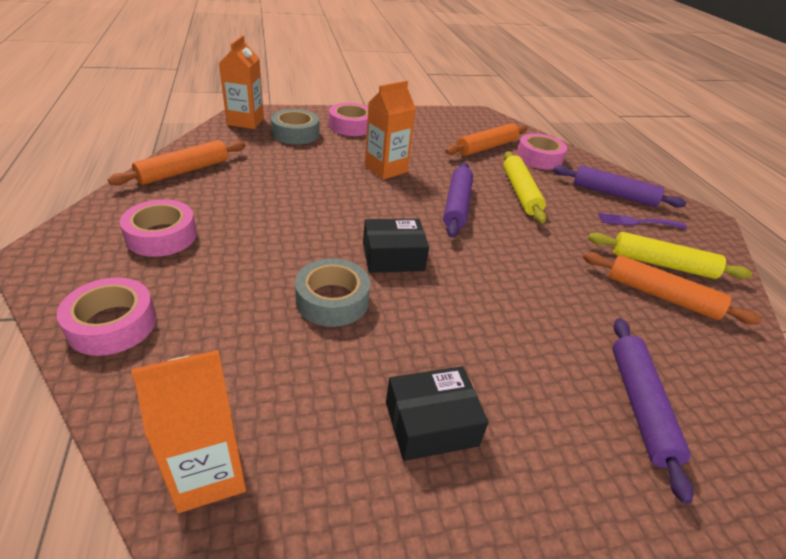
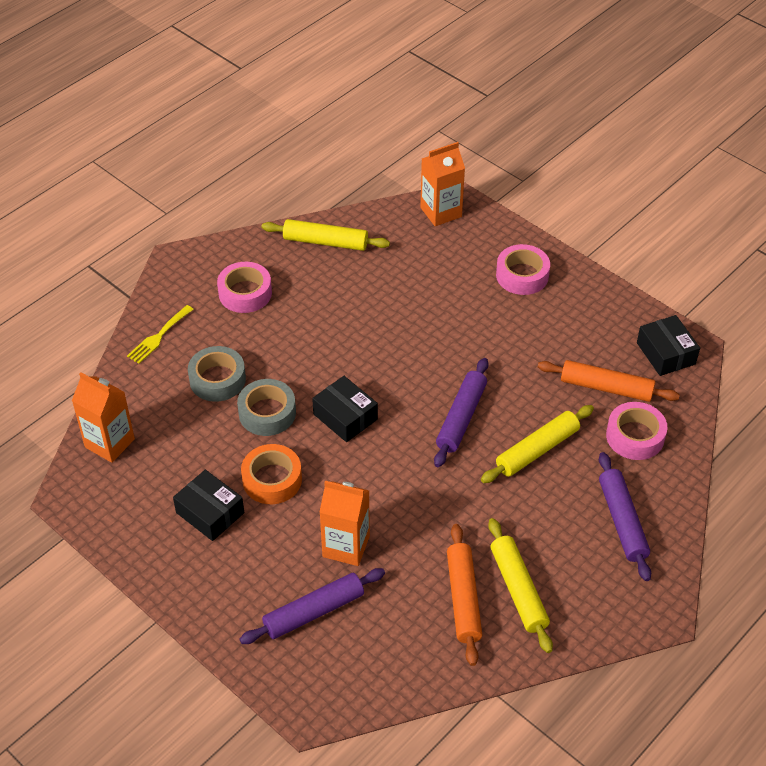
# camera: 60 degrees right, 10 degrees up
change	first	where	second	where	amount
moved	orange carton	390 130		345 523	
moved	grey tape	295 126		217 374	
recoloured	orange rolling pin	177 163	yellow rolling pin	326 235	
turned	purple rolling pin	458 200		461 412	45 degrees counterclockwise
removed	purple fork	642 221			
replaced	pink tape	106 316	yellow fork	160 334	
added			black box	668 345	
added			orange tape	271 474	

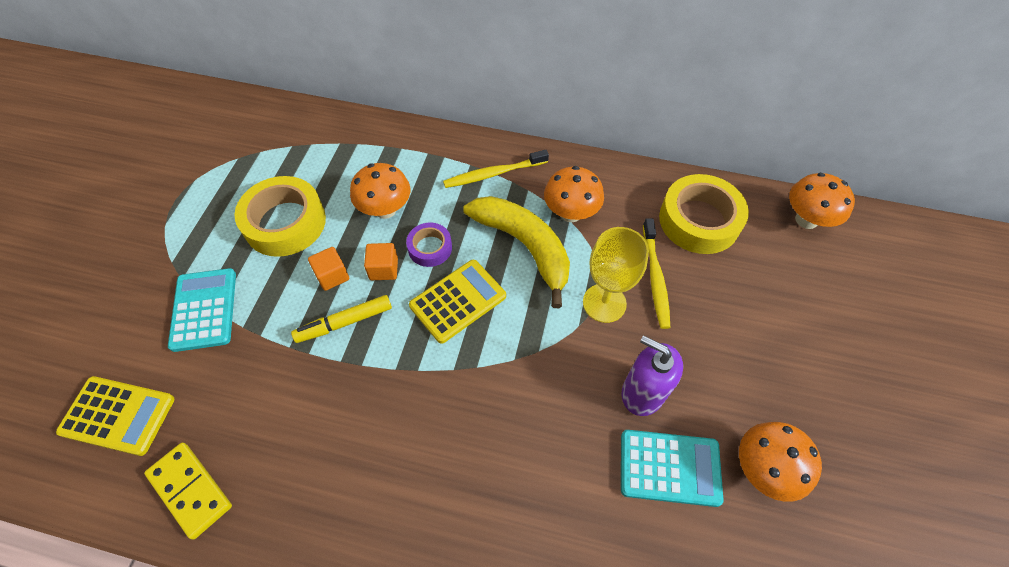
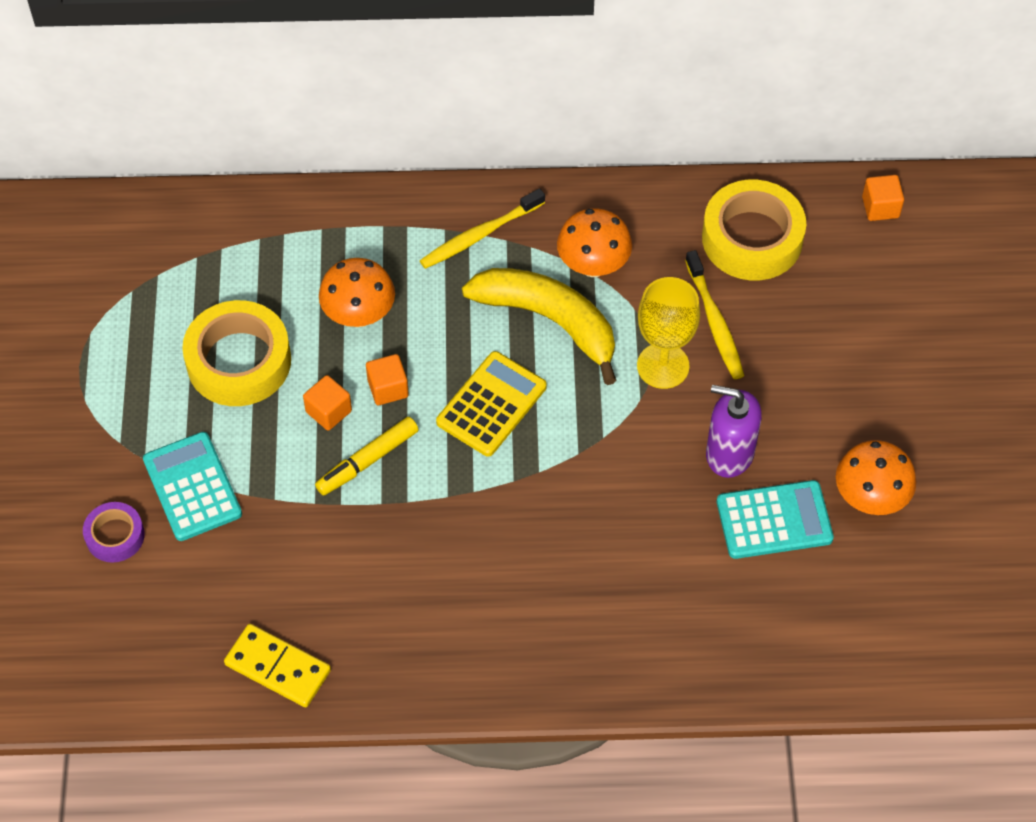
# camera: 15 degrees left, 0 degrees up
change	first	where	second	where	amount
replaced	orange mushroom	822 201	orange cube	883 198	
moved	purple tape	429 245		114 532	
removed	yellow calculator	115 416			

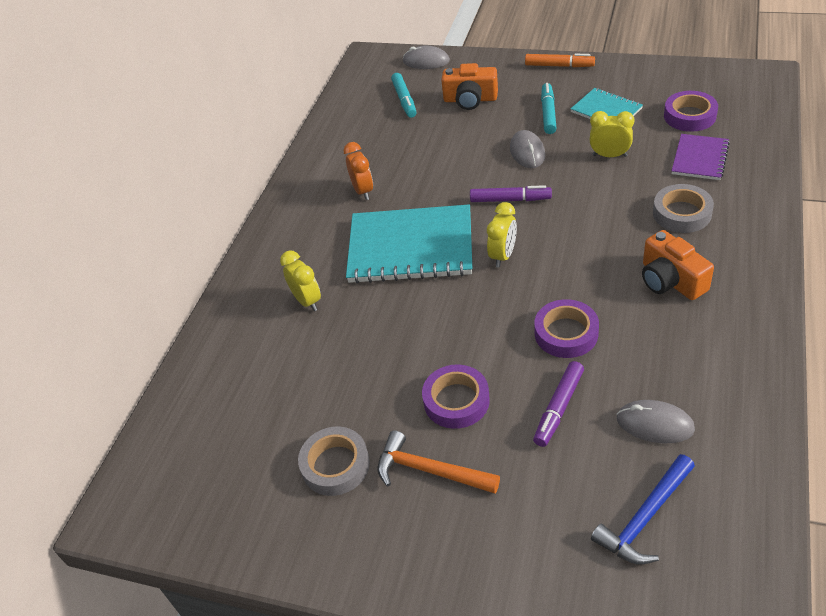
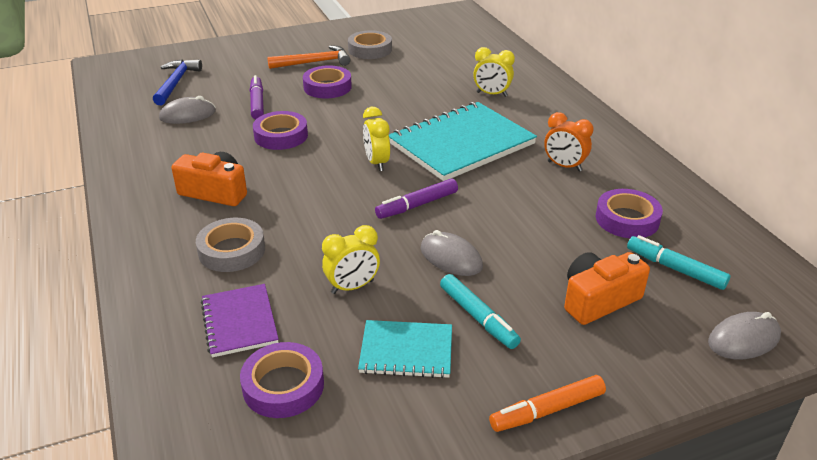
# camera: 135 degrees right, 10 degrees down
change	first	where	second	where	amount
added			purple tape	629 213	

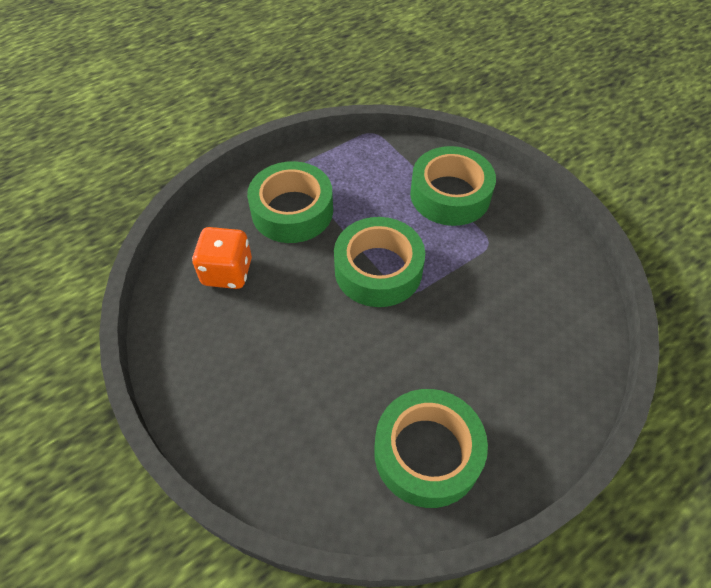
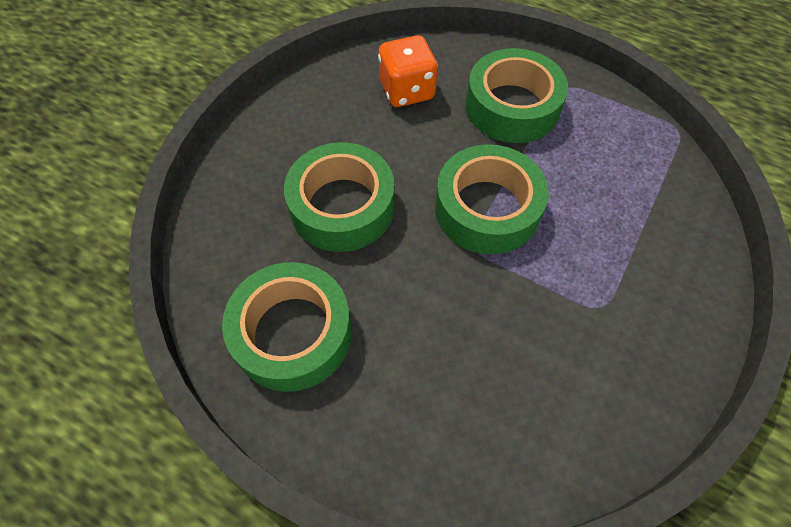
# camera: 65 degrees right, 5 degrees up
change	first	where	second	where	amount
moved	green tape	453 186		339 197	

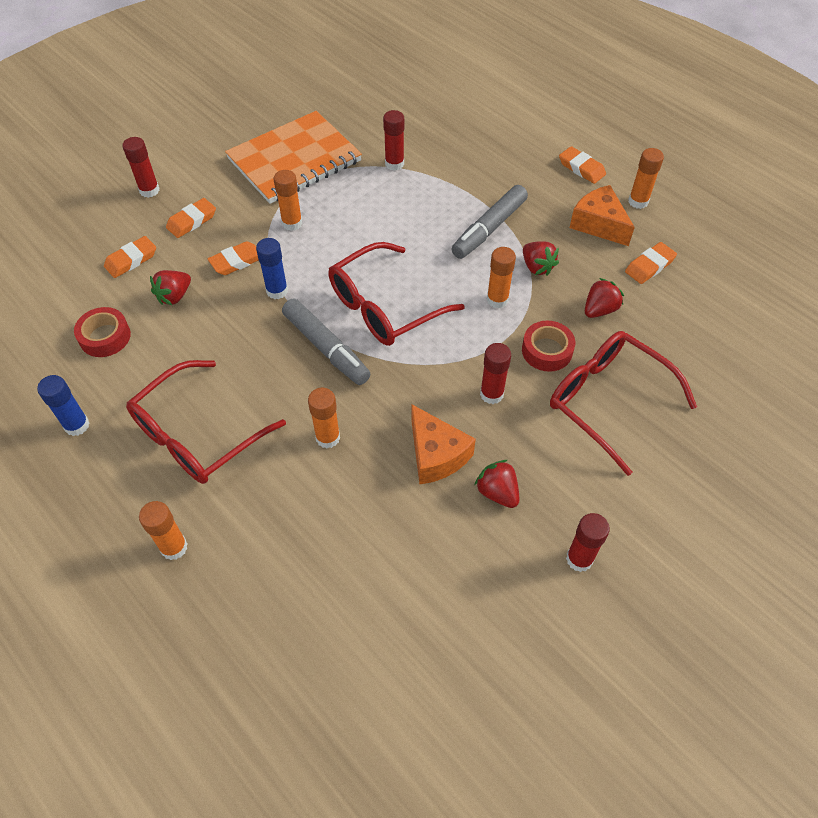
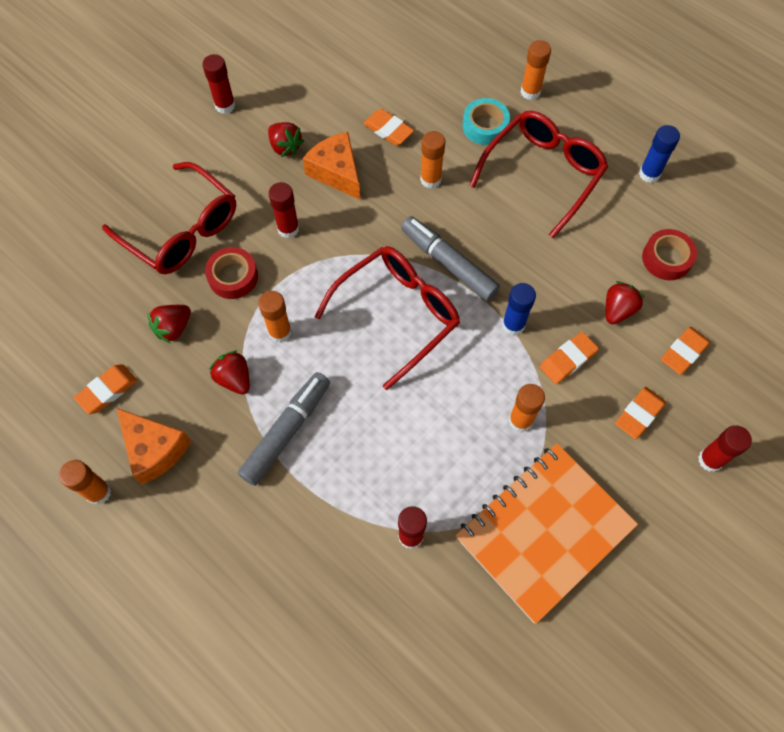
# camera: 175 degrees right, 10 degrees up
change	first	where	second	where	amount
moved	orange eraser	582 165		388 127	
added			turquoise tape	486 121	

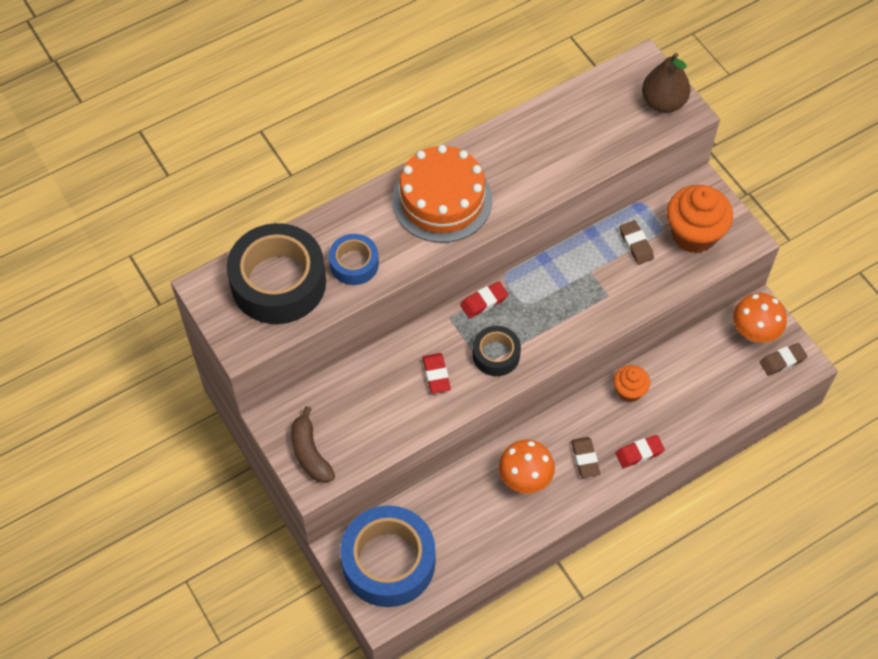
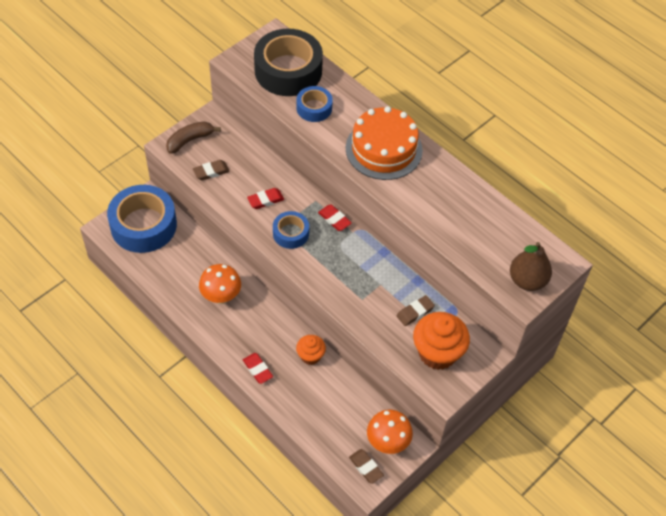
# camera: 75 degrees right, 5 degrees down
change	first	where	second	where	amount
recoloured	black tape	497 351	blue tape	291 230	
moved	brown eraser	585 457		211 170	

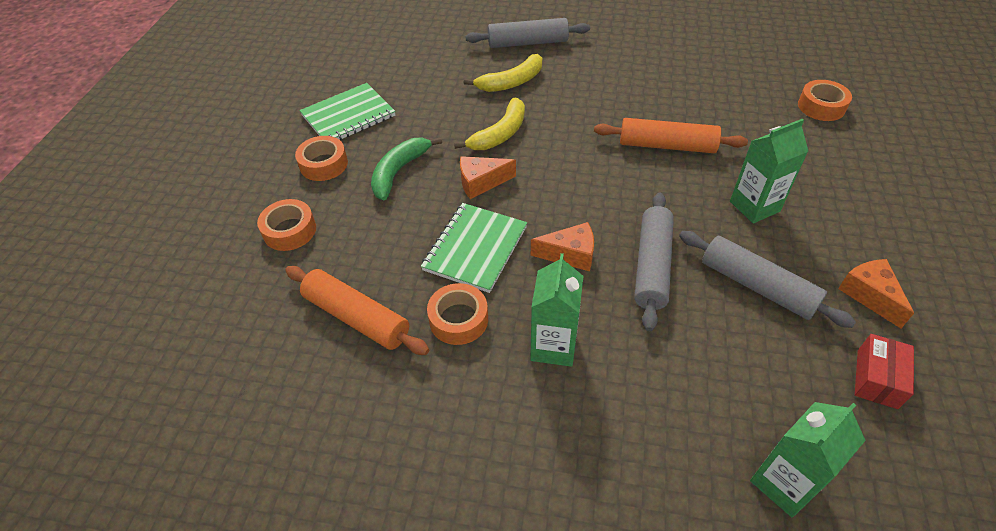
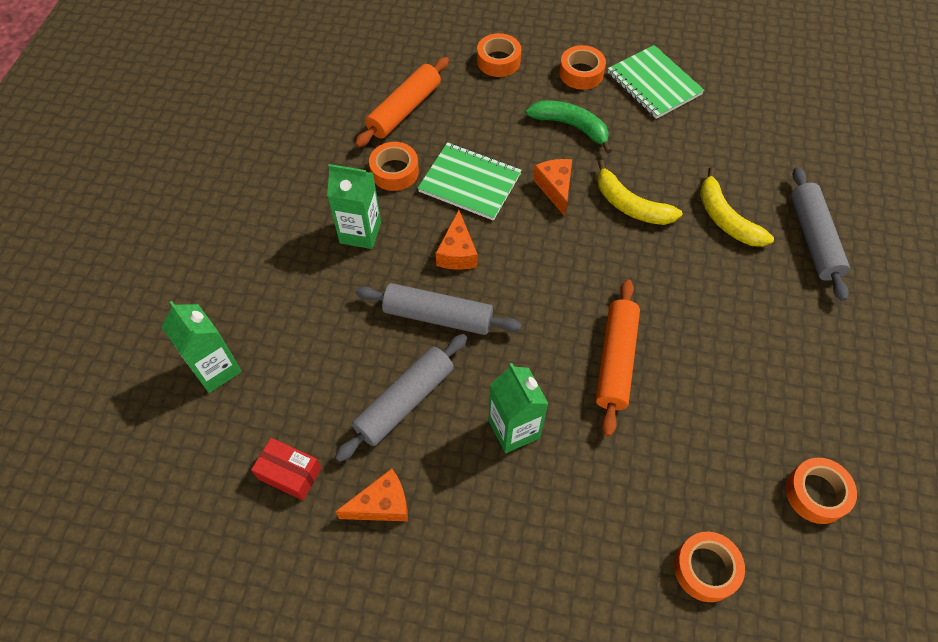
# camera: 90 degrees right, 10 degrees up
change	first	where	second	where	amount
added			orange tape	821 491	

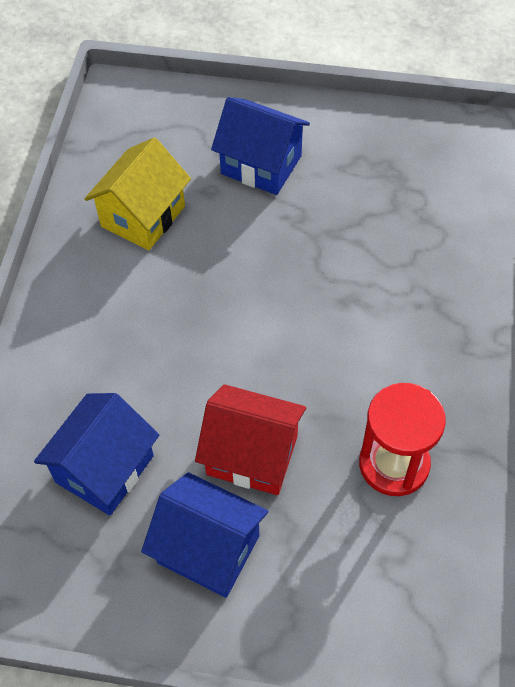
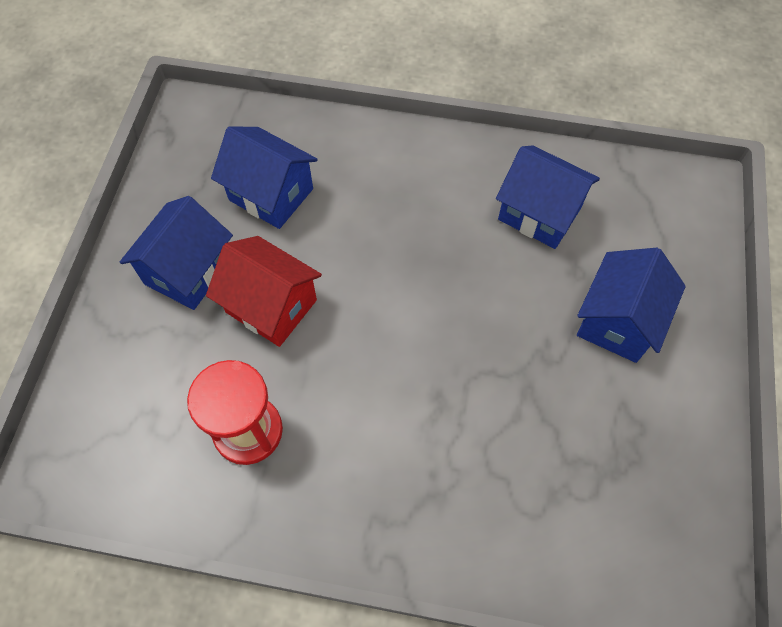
# camera: 90 degrees right, 5 degrees up
change	first	where	second	where	amount
recoloured	yellow house	138 194	blue house	548 197	
turned	red house	250 439		264 291	75 degrees counterclockwise

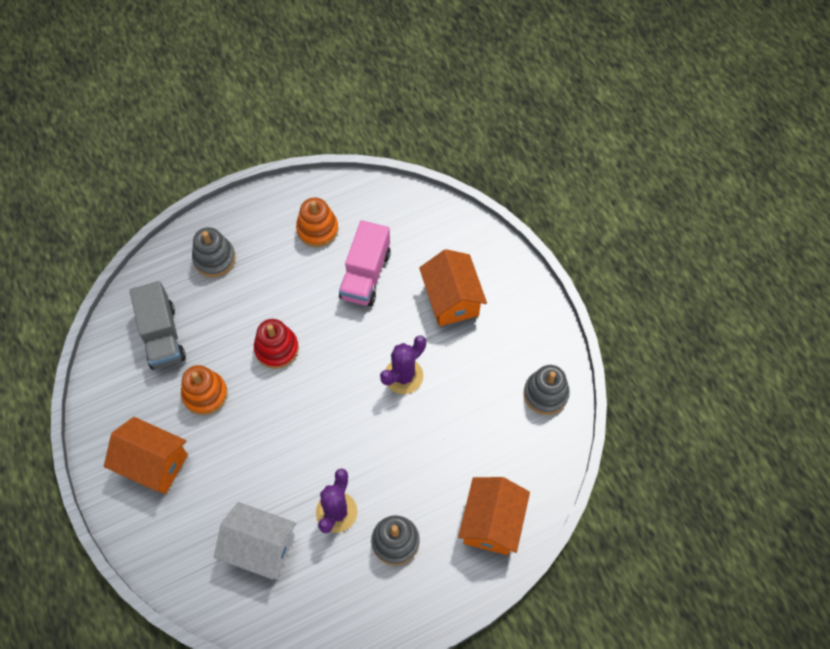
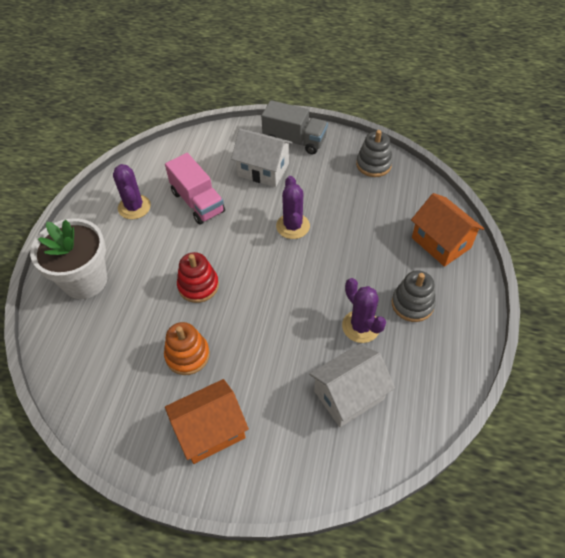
# camera: 50 degrees left, 10 degrees down
change	first	where	second	where	amount
replaced	orange stacking toy	317 222	purple cactus	132 191	
replaced	grey stacking toy	214 252	white flower pot	68 258	
recoloured	orange house	453 287	white house	262 158	
moved	grey truck	158 325		294 127	

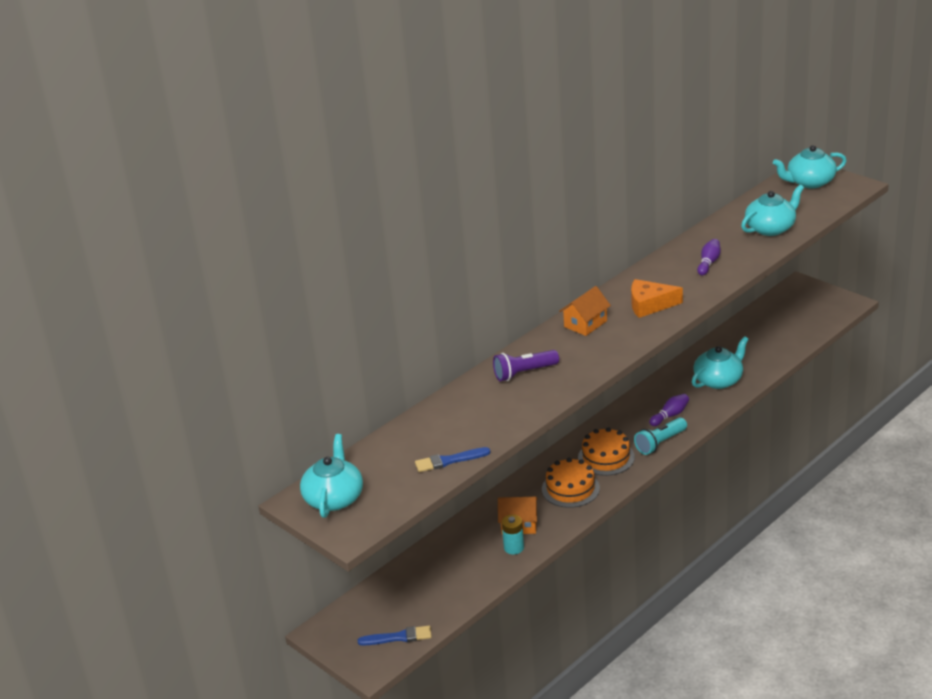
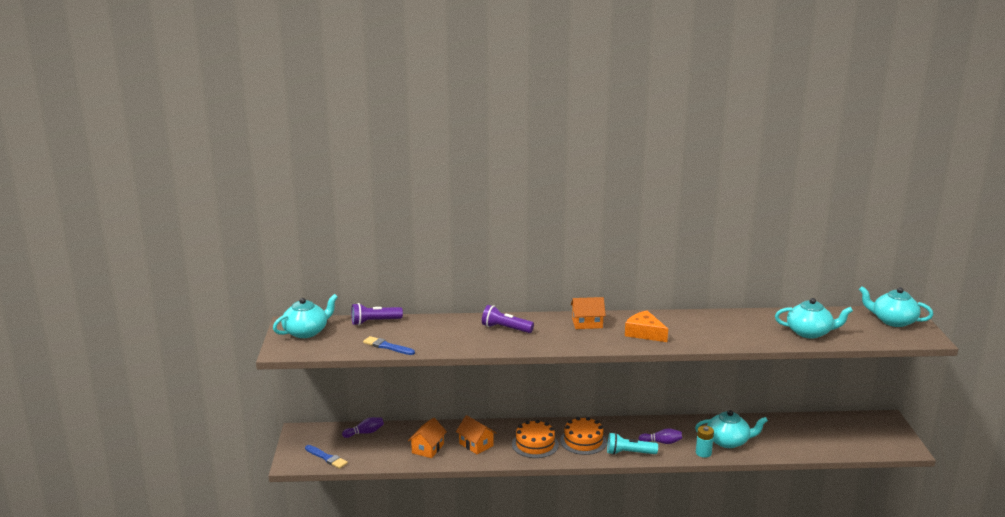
# camera: 40 degrees right, 10 degrees down
change	first	where	second	where	amount
moved	purple bowling pin	709 257		363 427	
moved	turquoise battery	513 534		705 442	
added			purple flashlight	377 314	
added			orange house	427 437	

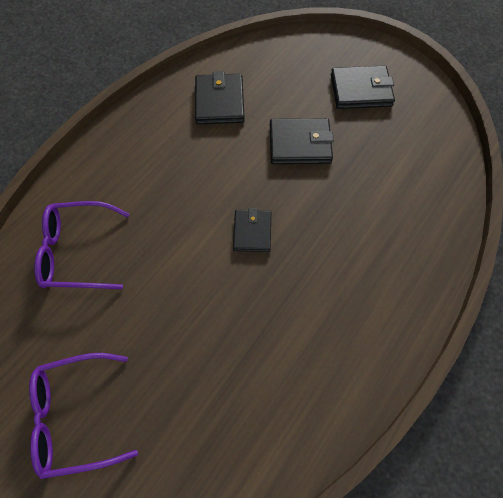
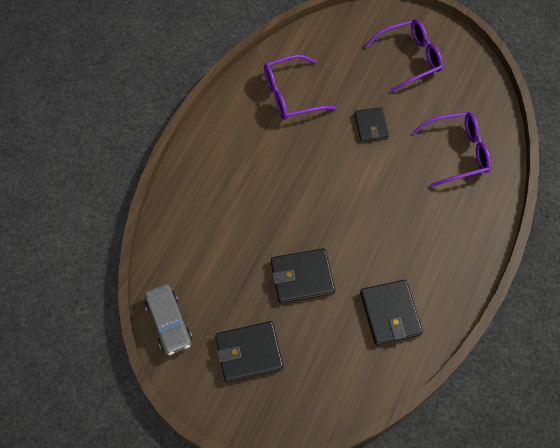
# camera: 170 degrees right, 0 degrees up
change	first	where	second	where	amount
moved	black wallet	252 230		371 124	
added			purple glasses	300 87	
added			grey car	168 319	

